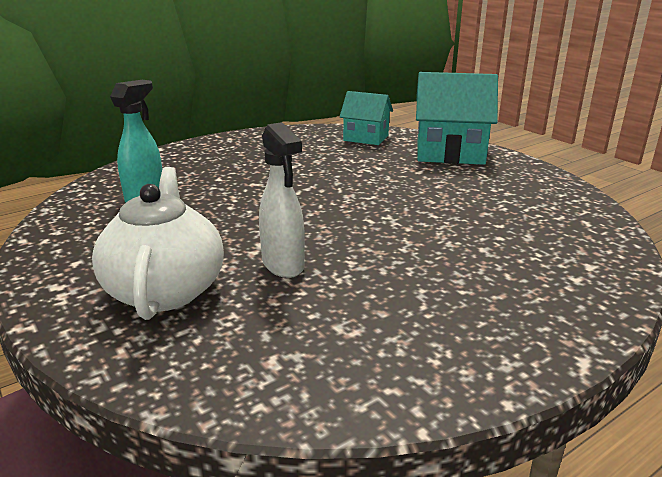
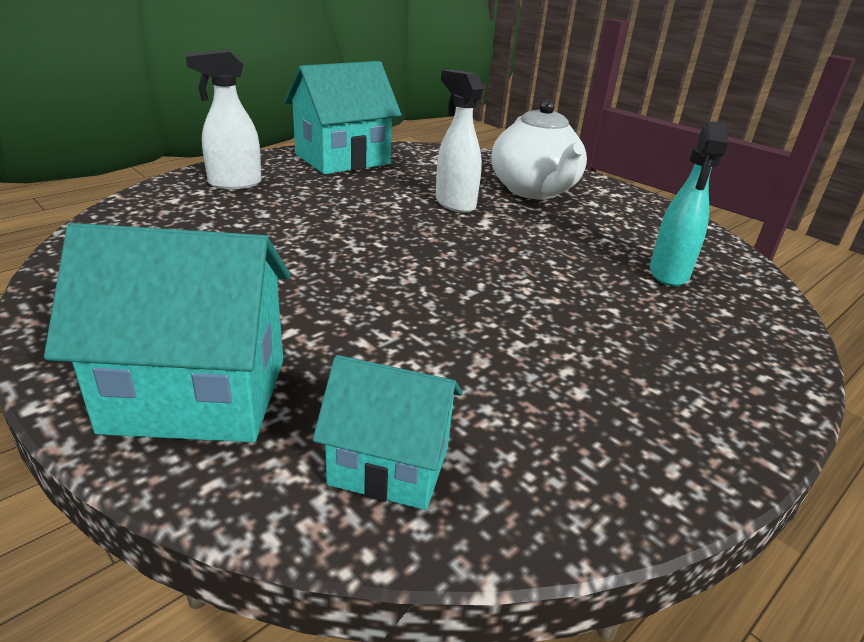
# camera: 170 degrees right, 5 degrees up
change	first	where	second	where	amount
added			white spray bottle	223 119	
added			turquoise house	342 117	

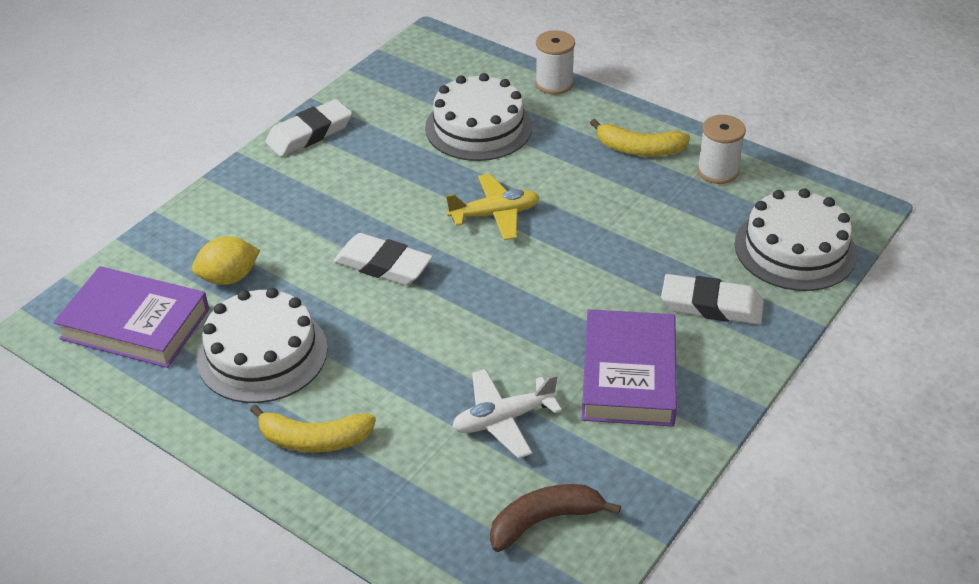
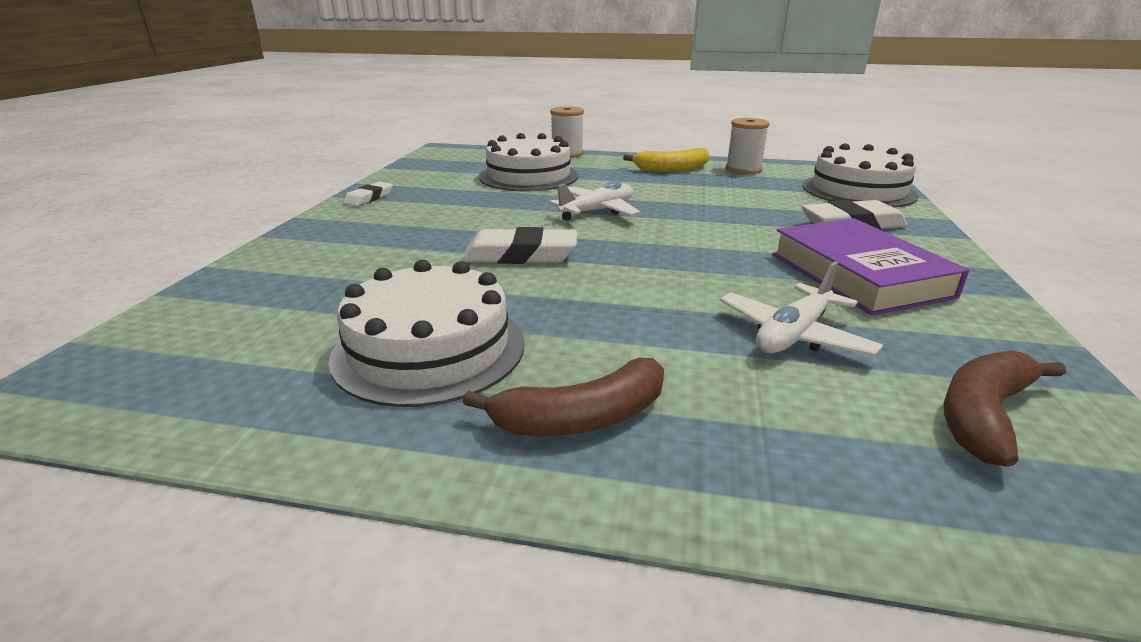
# camera: 25 degrees left, 15 degrees down
change	first	where	second	where	amount
resized	white eraser	308 128		368 194	x0.59
recoloured	yellow plane	493 207	white plane	594 201	
removed	yellow lemon	226 260			
removed	purple book	131 317			
recoloured	yellow banana	313 428	brown banana	563 397	

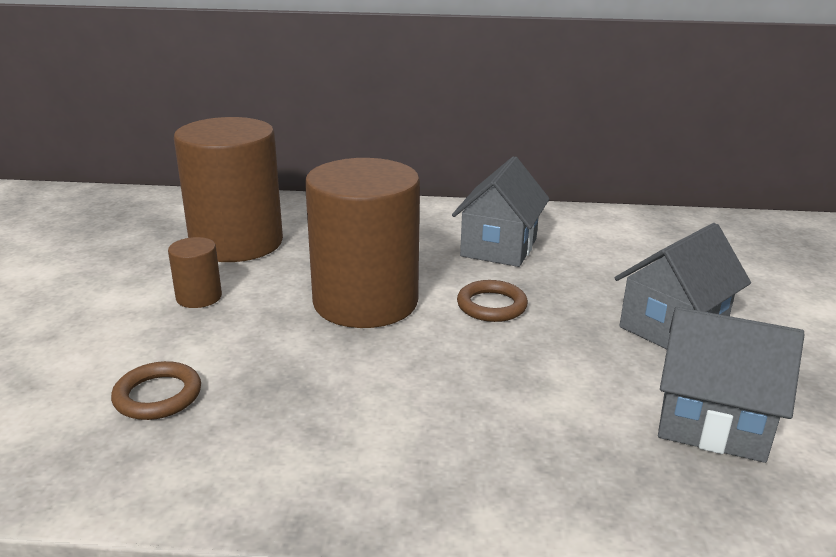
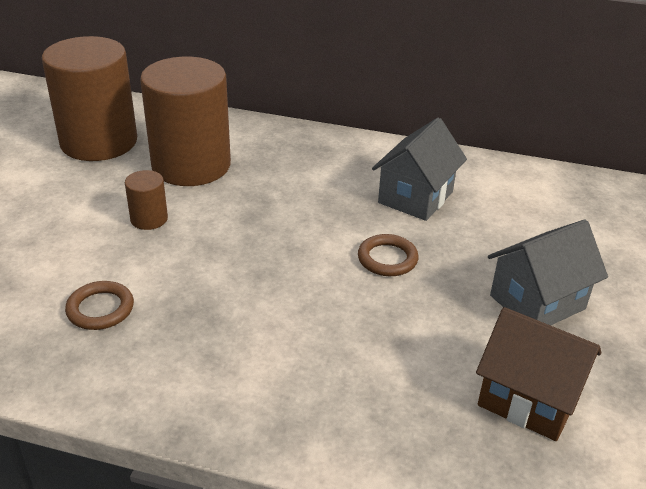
# camera: 10 degrees right, 10 degrees up
change	first	where	second	where	amount
moved	brown cylinder	362 243		89 98	
recoloured	grey house	731 385	brown house	538 374	

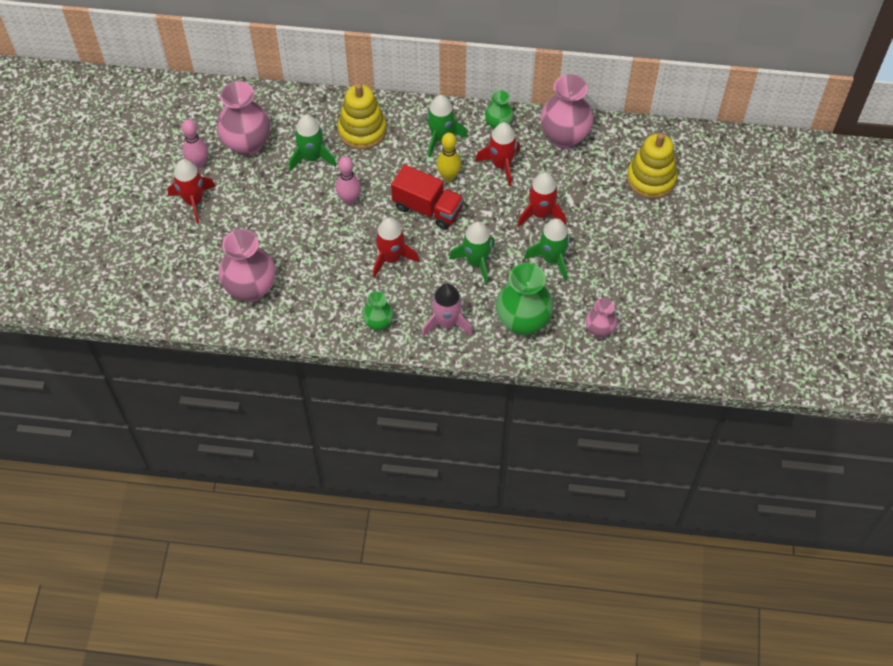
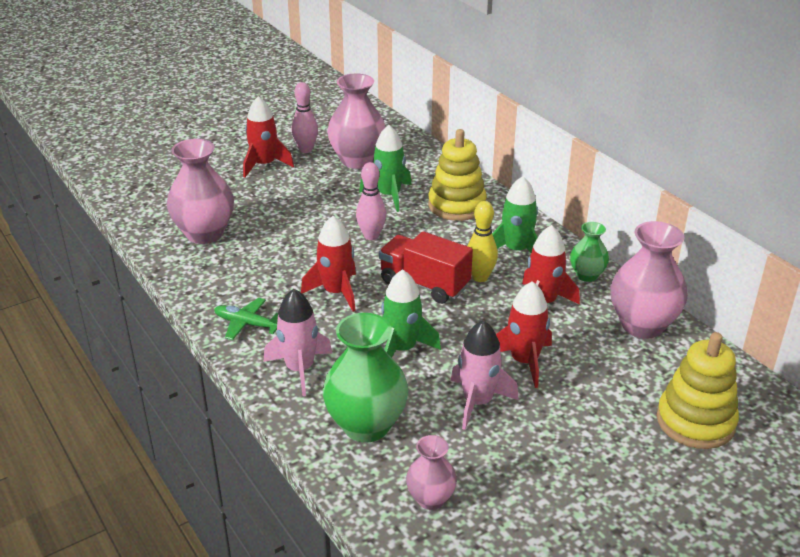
# camera: 50 degrees right, 25 degrees down
change	first	where	second	where	amount
turned	red truck	427 197		426 267	135 degrees clockwise
recoloured	green rocket	547 249	pink rocket	485 375	
replaced	green vase	378 311	green plane	246 319	

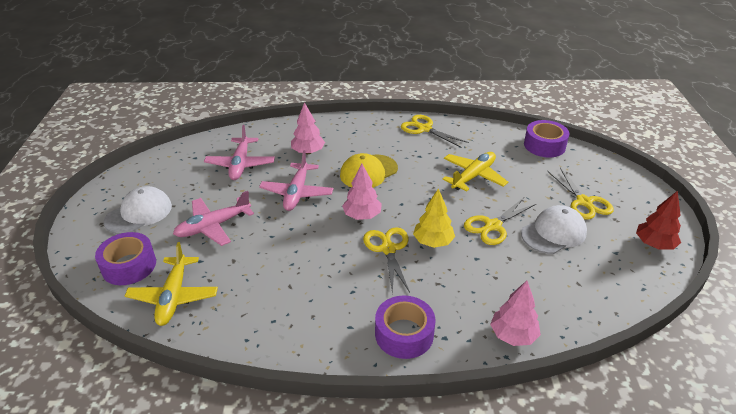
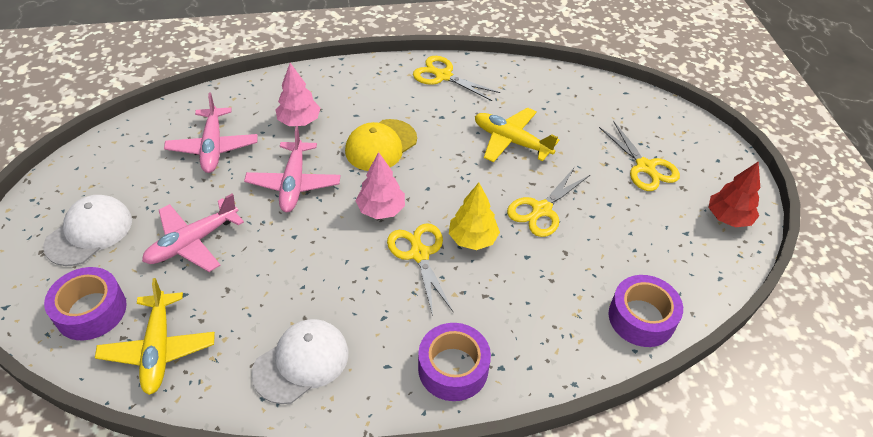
# camera: 10 degrees left, 10 degrees up
change	first	where	second	where	amount
moved	purple tape	546 138		645 311	
turned	yellow plane	475 172		517 134	90 degrees counterclockwise
moved	white cap	554 229		299 361	
removed	pink tree	515 313			

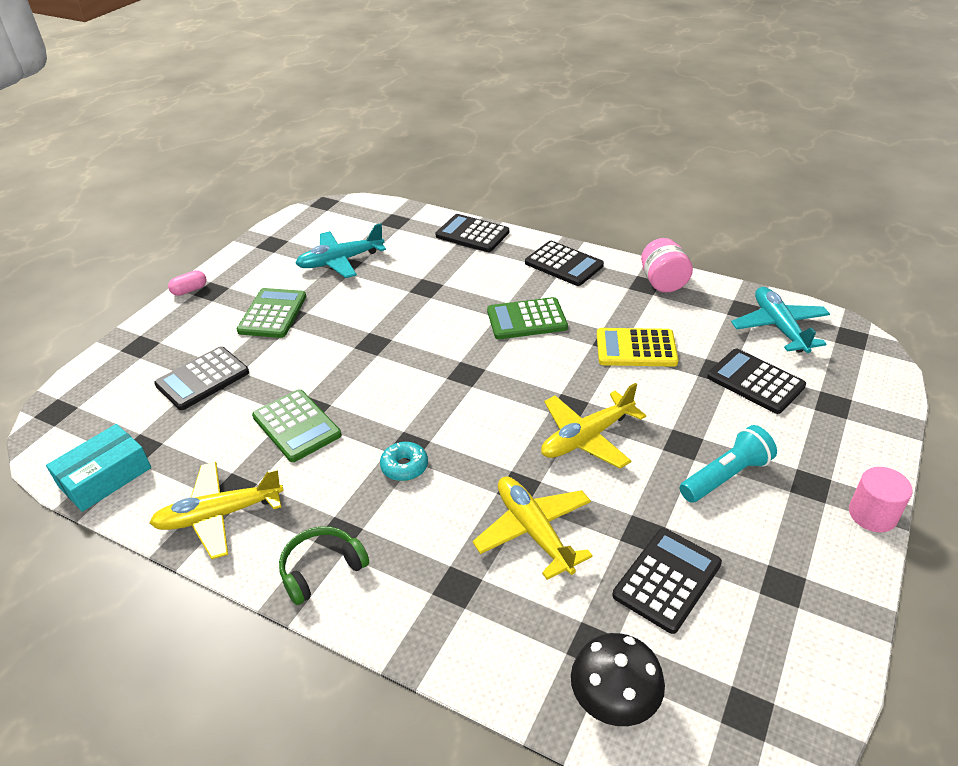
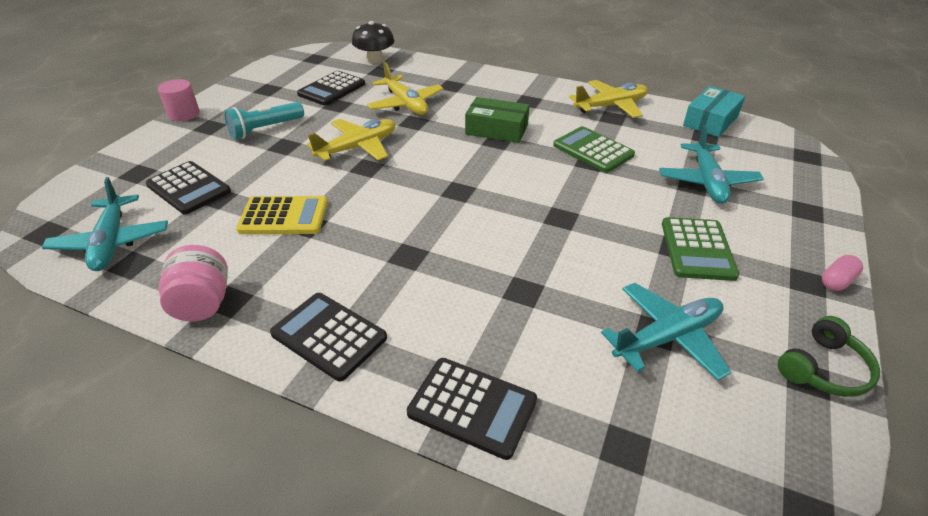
# camera: 175 degrees right, 0 degrees up
change	first	where	second	where	amount
removed	green calculator	527 318			
replaced	black calculator	201 378	turquoise plane	711 164	
replaced	turquoise donut	404 461	green box	497 120	
moved	green headphones	324 565		829 356	

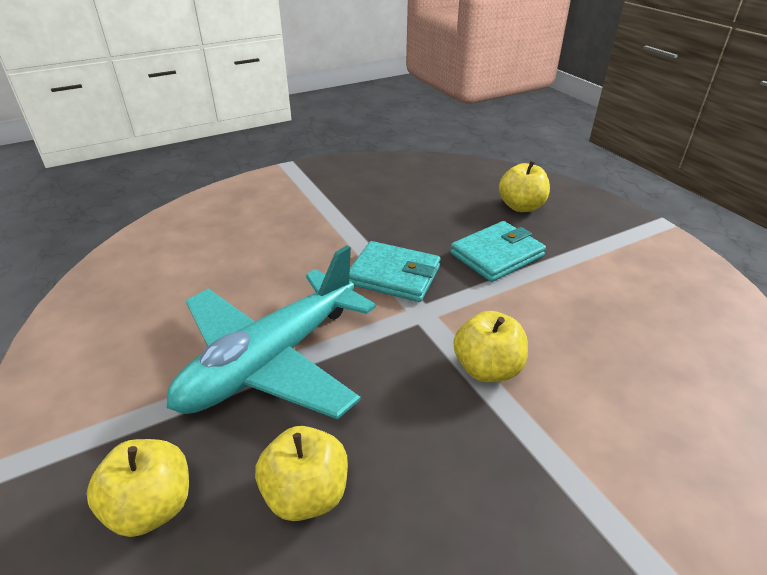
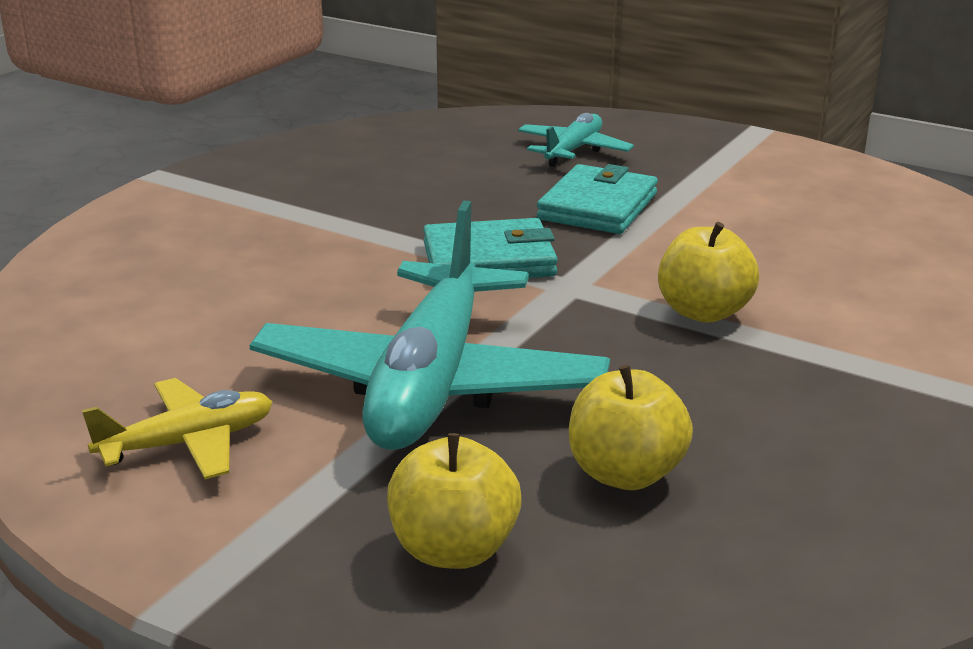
# camera: 30 degrees left, 10 degrees down
change	first	where	second	where	amount
replaced	yellow apple	524 186	turquoise plane	576 140	
added			yellow plane	177 428	

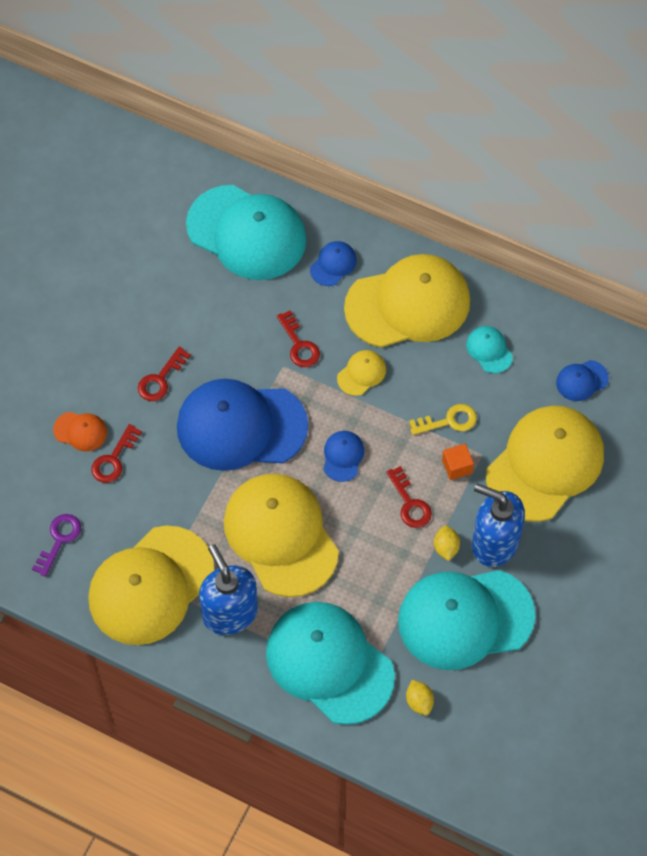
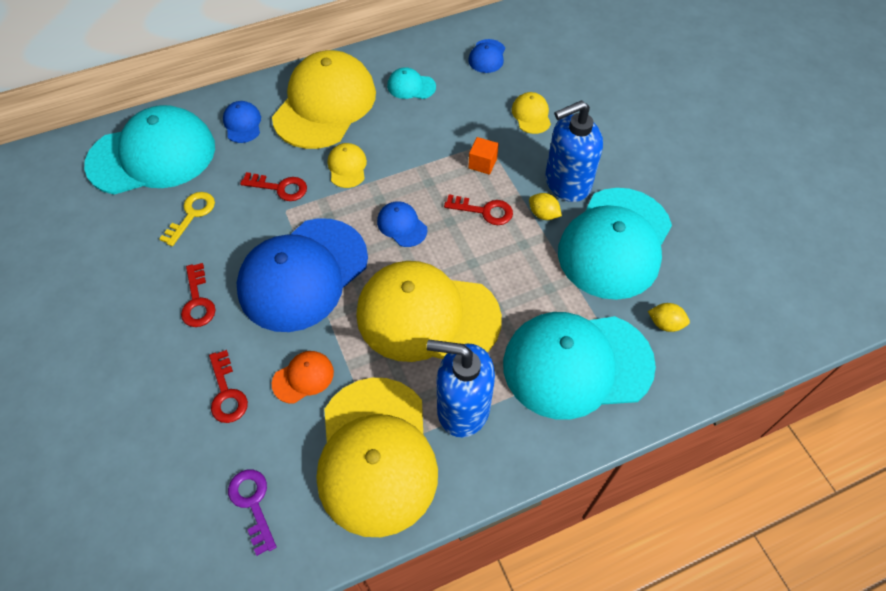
# camera: 50 degrees left, 5 degrees down
change	first	where	second	where	amount
moved	yellow key	443 419		187 219	
resized	yellow cap	545 464		531 113	x0.42
moved	orange cap	80 432		303 377	

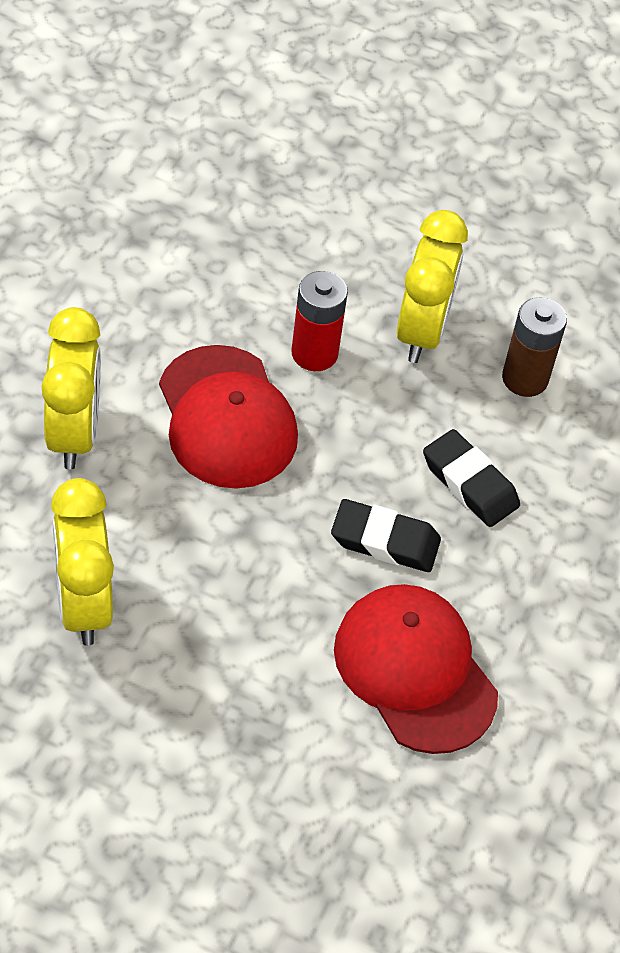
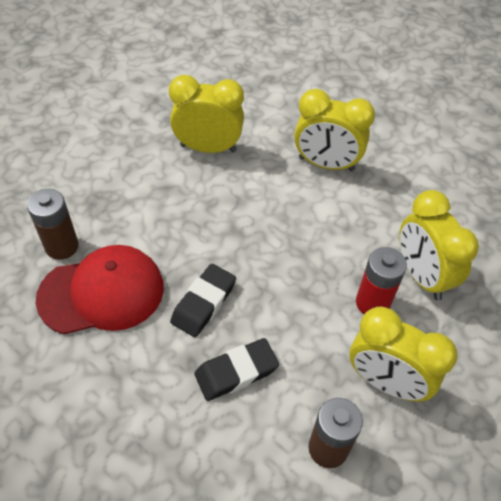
# camera: 110 degrees right, 0 degrees up
change	first	where	second	where	amount
removed	red cap	228 417			
added			brown battery	53 224	
added			yellow clock	439 245	

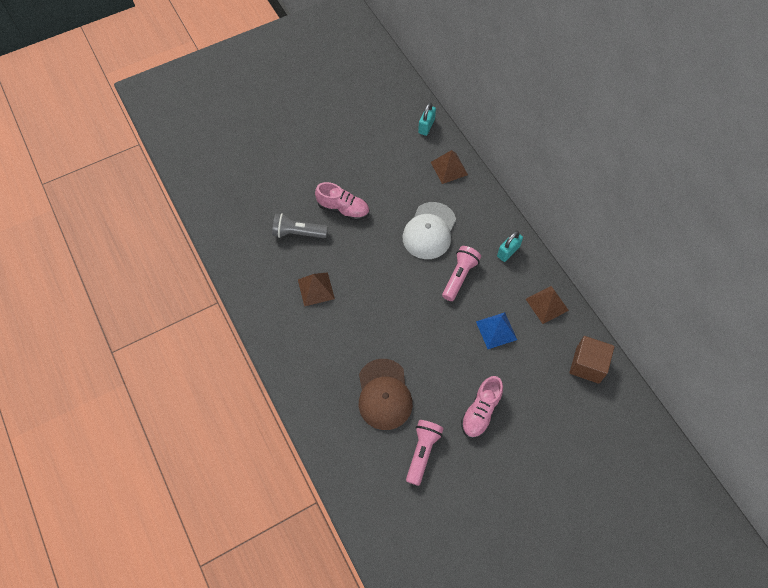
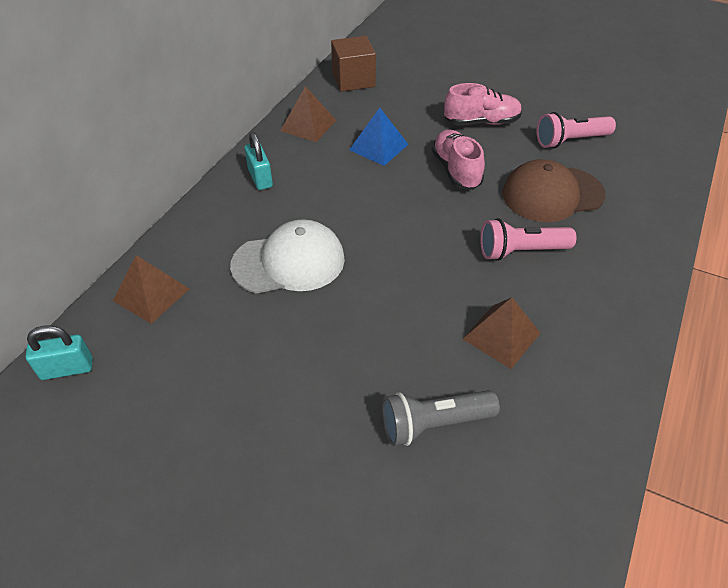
# camera: 125 degrees left, 15 degrees down
change	first	where	second	where	amount
moved	pink shoe	342 201		458 159	
turned	grey flashlight	300 225		441 418	105 degrees clockwise
turned	turquoise padlock	510 246		259 161	60 degrees clockwise
moved	pink flashlight	461 273		528 239	
turned	brown cap	386 394		554 190	150 degrees counterclockwise

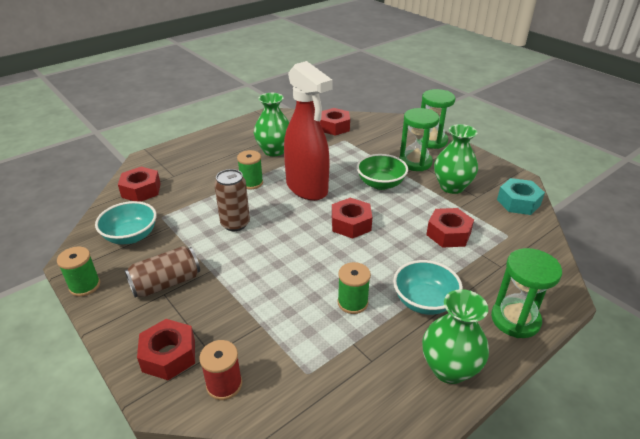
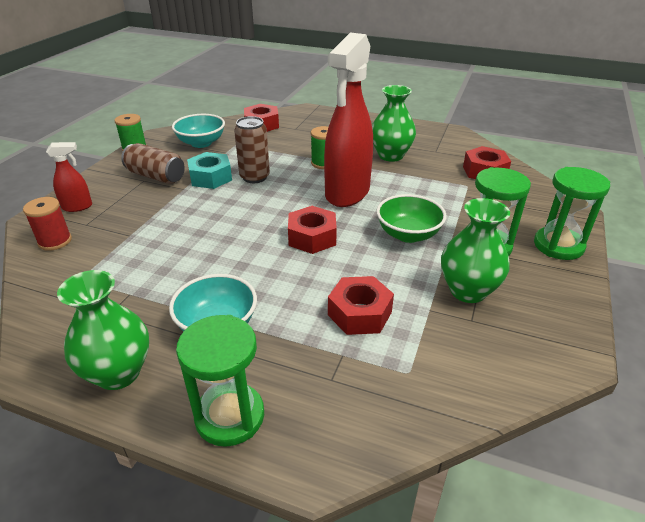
# camera: 60 degrees right, 0 degrees up
change	first	where	second	where	amount
moved	turquoise nut	521 196		209 170	
removed	green spool	354 288			
replaced	red nut	166 349	red spray bottle	69 177	

